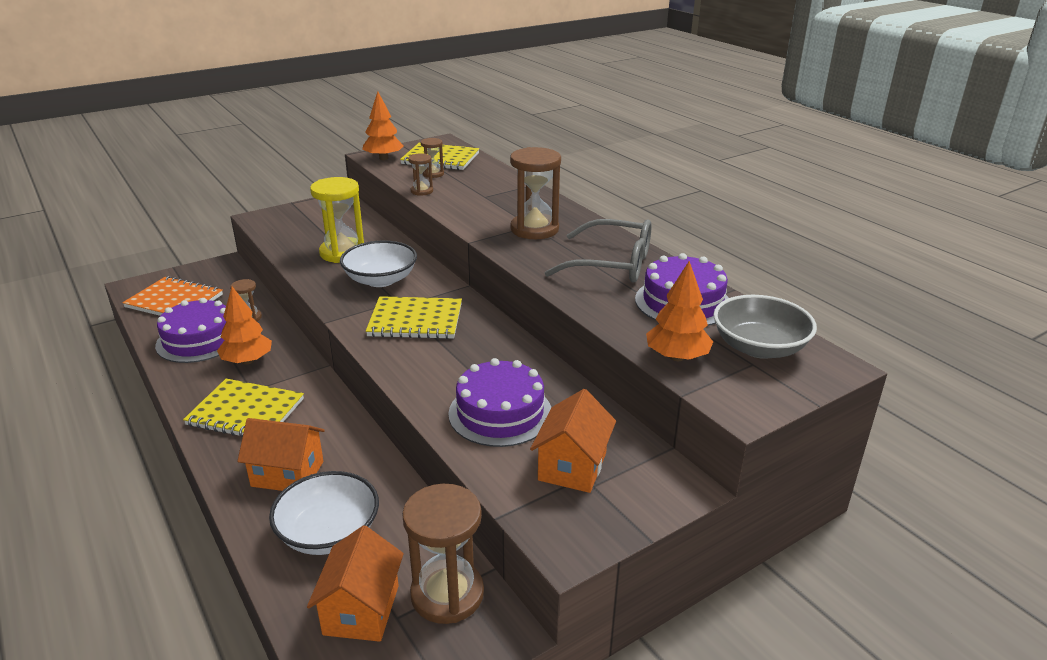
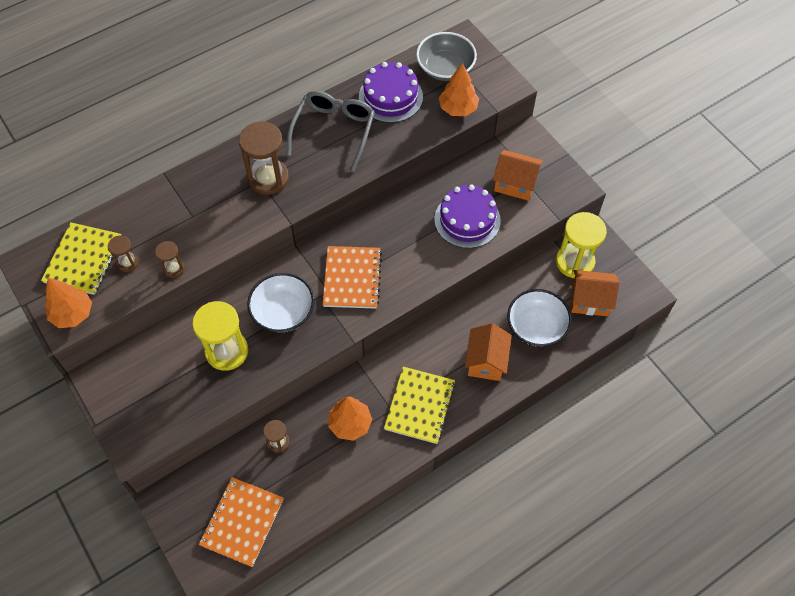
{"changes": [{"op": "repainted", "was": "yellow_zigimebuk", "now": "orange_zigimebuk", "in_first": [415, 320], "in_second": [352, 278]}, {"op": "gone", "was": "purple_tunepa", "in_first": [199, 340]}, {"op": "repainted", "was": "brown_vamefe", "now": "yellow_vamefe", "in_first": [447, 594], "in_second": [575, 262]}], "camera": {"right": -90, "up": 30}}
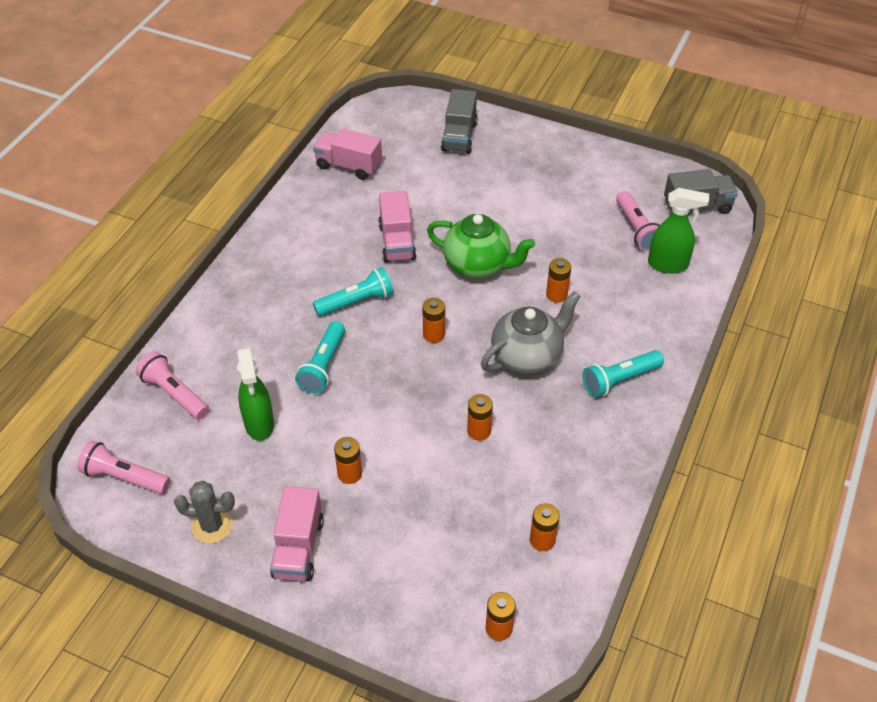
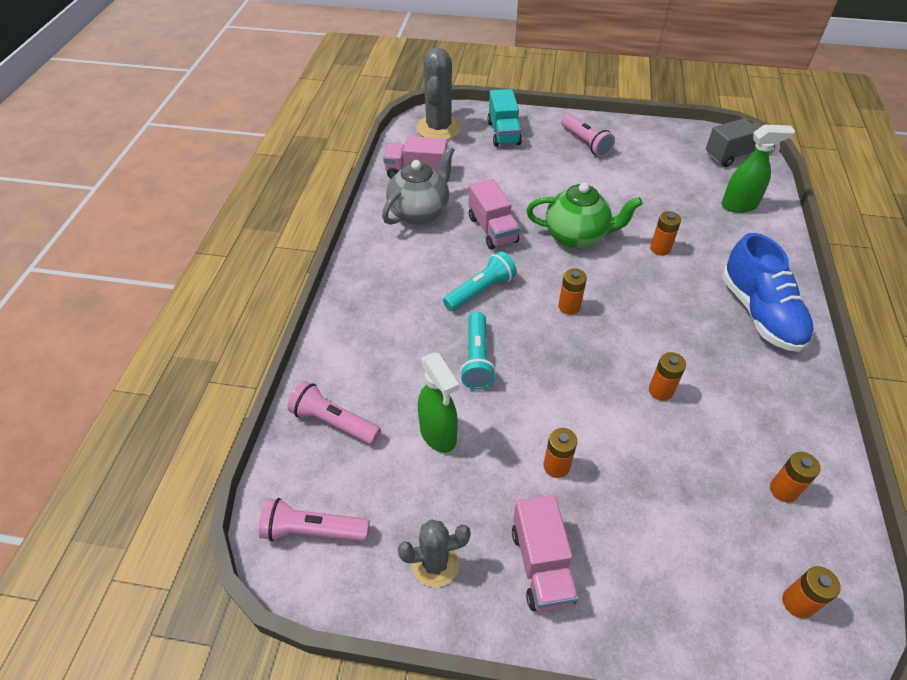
{"changes": [{"op": "repainted", "was": "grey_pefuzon", "now": "turquoise_pefuzon", "in_first": [459, 136], "in_second": [503, 133]}, {"op": "shifted", "was": "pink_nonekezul", "in_first": [636, 229], "in_second": [585, 143]}, {"op": "shifted", "was": "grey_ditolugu", "in_first": [527, 357], "in_second": [420, 212]}, {"op": "swapped", "was": "turquoise_nonekezul", "now": "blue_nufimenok", "in_first": [620, 380], "in_second": [760, 313]}, {"op": "new", "now": "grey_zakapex", "in_second": [438, 128]}], "camera": {"right": -15, "up": 0}}
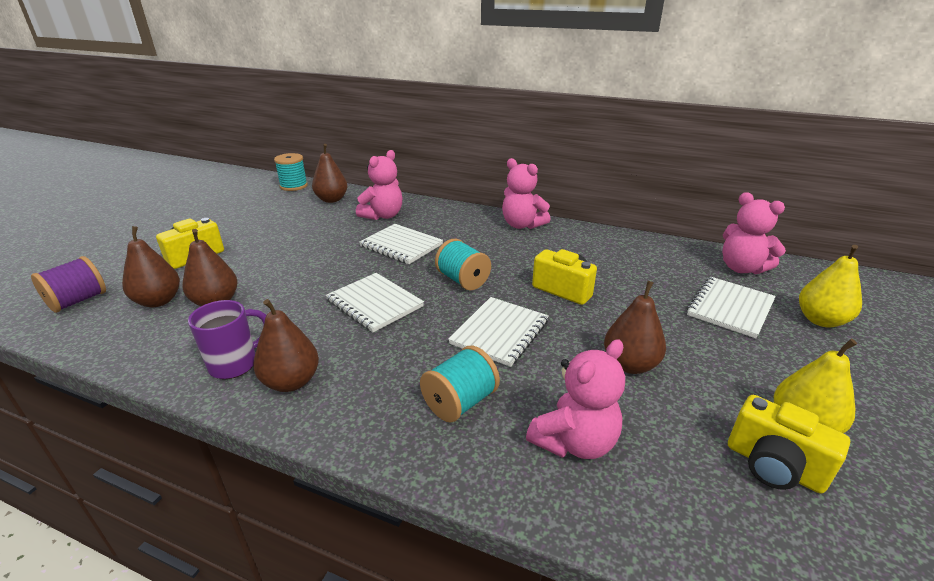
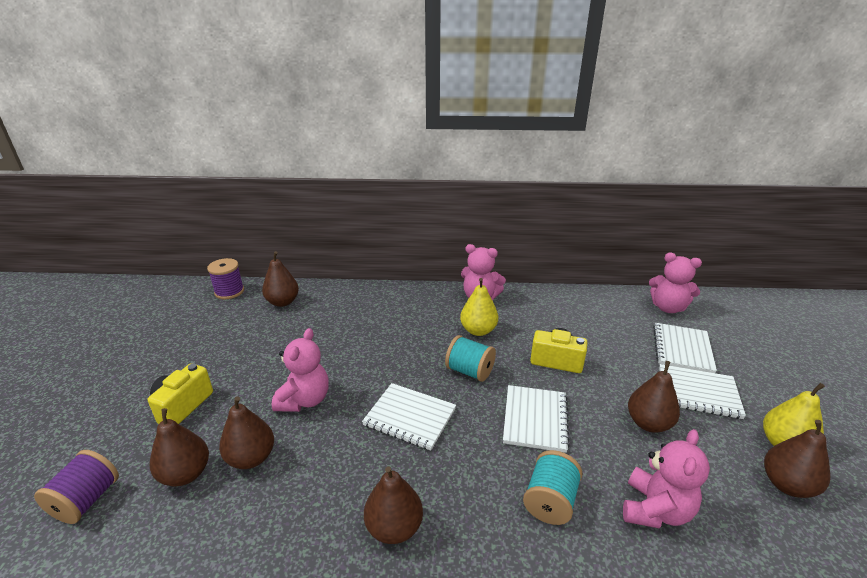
{"changes": [{"op": "shifted", "was": "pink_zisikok", "in_first": [383, 215], "in_second": [304, 400]}, {"op": "repainted", "was": "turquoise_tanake", "now": "purple_tanake", "in_first": [294, 186], "in_second": [229, 292]}, {"op": "shifted", "was": "white_zigimebuk", "in_first": [401, 245], "in_second": [698, 393]}, {"op": "shifted", "was": "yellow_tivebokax", "in_first": [820, 320], "in_second": [478, 330]}, {"op": "gone", "was": "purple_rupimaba", "in_first": [235, 364]}, {"op": "swapped", "was": "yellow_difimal", "now": "brown_tivebokax", "in_first": [773, 466], "in_second": [787, 484]}], "camera": {"right": -20, "up": 0}}
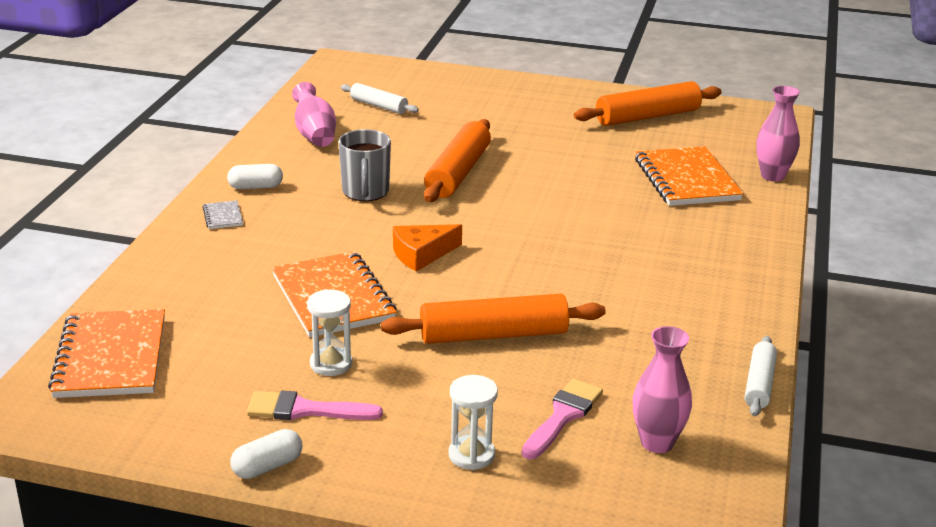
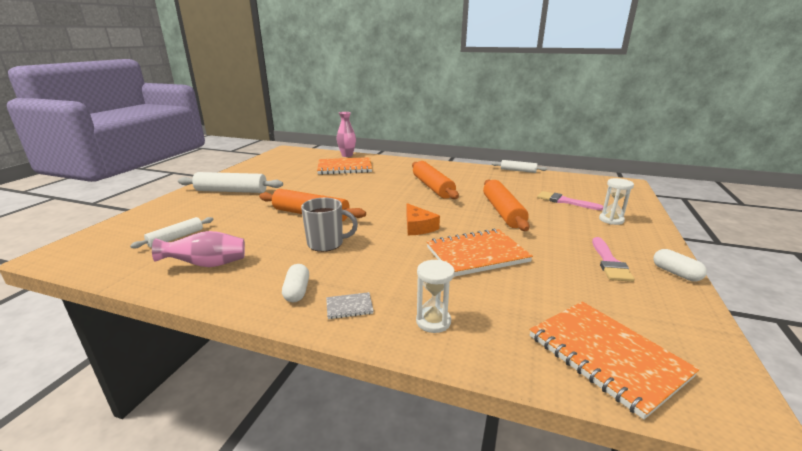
{"changes": [{"op": "shifted", "was": "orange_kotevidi", "in_first": [647, 116], "in_second": [432, 187]}, {"op": "shifted", "was": "white_vamefe", "in_first": [331, 364], "in_second": [433, 321]}, {"op": "rotated", "was": "orange_zigimebuk", "in_first": [111, 357], "in_second": [606, 356], "clockwise": 60}, {"op": "gone", "was": "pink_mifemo", "in_first": [657, 443]}, {"op": "new", "now": "white_kotevidi", "in_second": [232, 191]}], "camera": {"right": -85, "up": -5}}
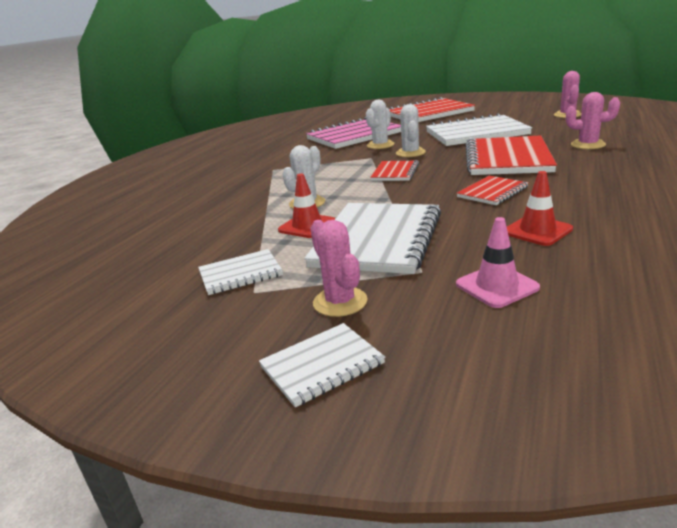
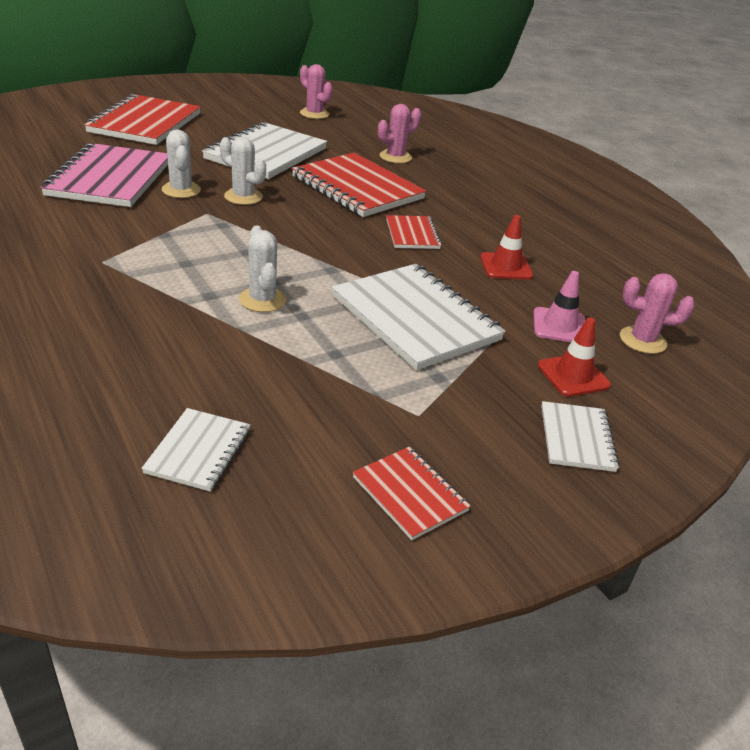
{"changes": [{"op": "shifted", "was": "red_zigimebuk", "in_first": [395, 172], "in_second": [409, 494]}, {"op": "shifted", "was": "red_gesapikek", "in_first": [307, 226], "in_second": [573, 375]}, {"op": "shifted", "was": "pink_zakapex", "in_first": [340, 302], "in_second": [642, 340]}, {"op": "shifted", "was": "white_zigimebuk", "in_first": [240, 274], "in_second": [198, 451]}], "camera": {"right": -60, "up": 10}}
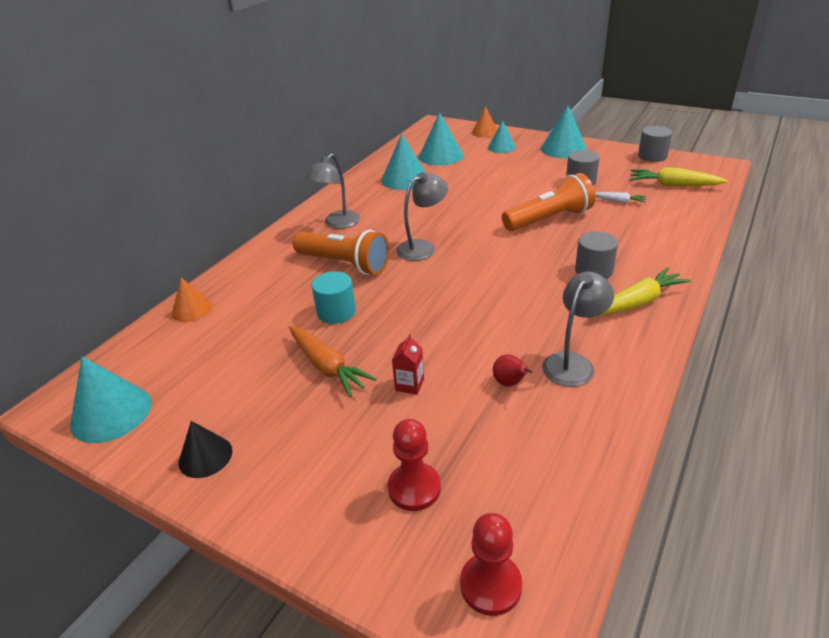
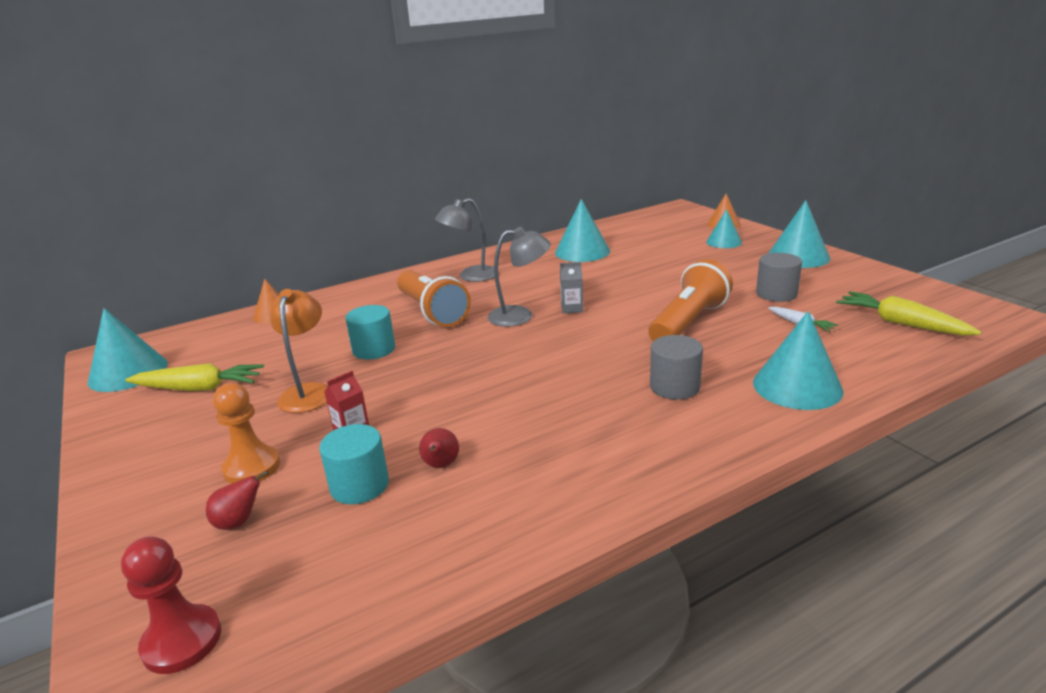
{"changes": [{"op": "shifted", "was": "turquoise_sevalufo", "in_first": [441, 156], "in_second": [797, 386]}, {"op": "gone", "was": "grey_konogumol", "in_first": [652, 156]}, {"op": "rotated", "was": "orange_nonekezul", "in_first": [549, 219], "in_second": [688, 322], "clockwise": -60}, {"op": "shifted", "was": "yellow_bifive", "in_first": [638, 302], "in_second": [199, 388]}, {"op": "gone", "was": "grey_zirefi", "in_first": [573, 363]}, {"op": "swapped", "was": "orange_bifive", "now": "orange_zirefi", "in_first": [327, 367], "in_second": [308, 392]}, {"op": "swapped", "was": "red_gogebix", "now": "red_tivebokax", "in_first": [414, 488], "in_second": [239, 522]}, {"op": "gone", "was": "black_sevalufo", "in_first": [205, 456]}, {"op": "new", "now": "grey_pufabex", "in_second": [572, 308]}, {"op": "new", "now": "orange_gogebix", "in_second": [252, 467]}, {"op": "new", "now": "turquoise_konogumol", "in_second": [359, 485]}], "camera": {"right": 30, "up": -10}}
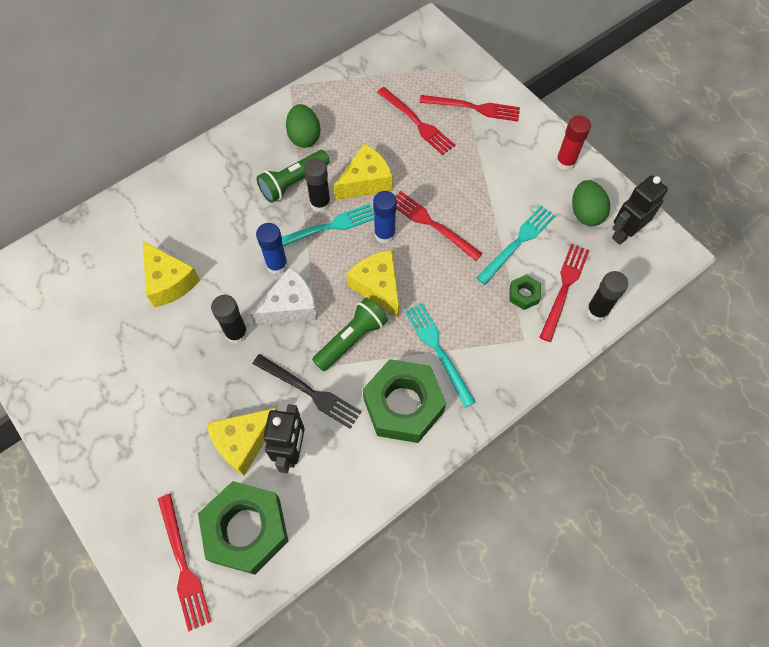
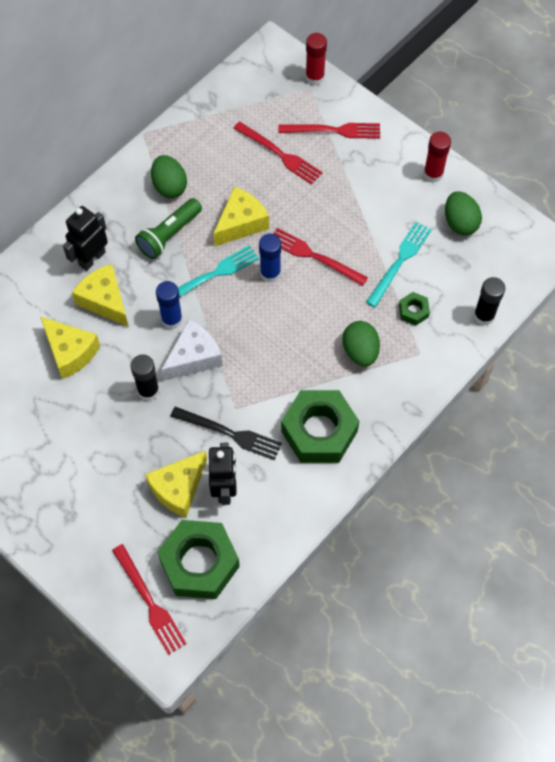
{"changes": [{"op": "gone", "was": "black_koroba", "in_first": [320, 203]}, {"op": "shifted", "was": "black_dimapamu", "in_first": [624, 233], "in_second": [92, 258]}, {"op": "gone", "was": "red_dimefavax", "in_first": [564, 289]}, {"op": "shifted", "was": "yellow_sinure", "in_first": [378, 287], "in_second": [105, 301]}, {"op": "gone", "was": "green_nonekezul", "in_first": [351, 339]}, {"op": "gone", "was": "turquoise_dimefavax", "in_first": [438, 350]}, {"op": "new", "now": "red_koroba", "in_second": [315, 77]}, {"op": "new", "now": "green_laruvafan", "in_second": [360, 351]}], "camera": {"right": -10, "up": 0}}
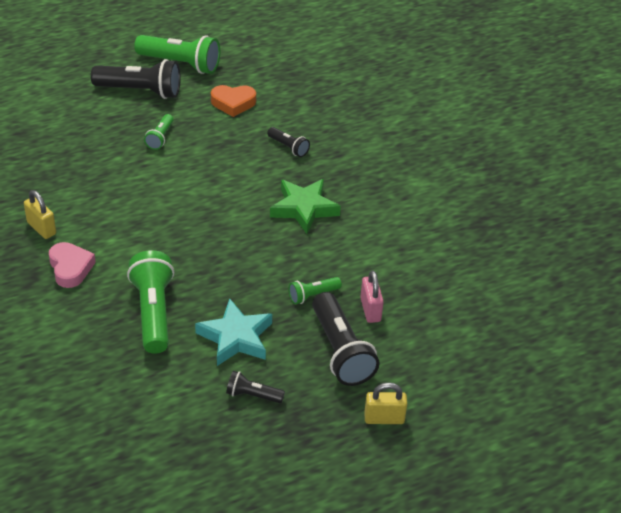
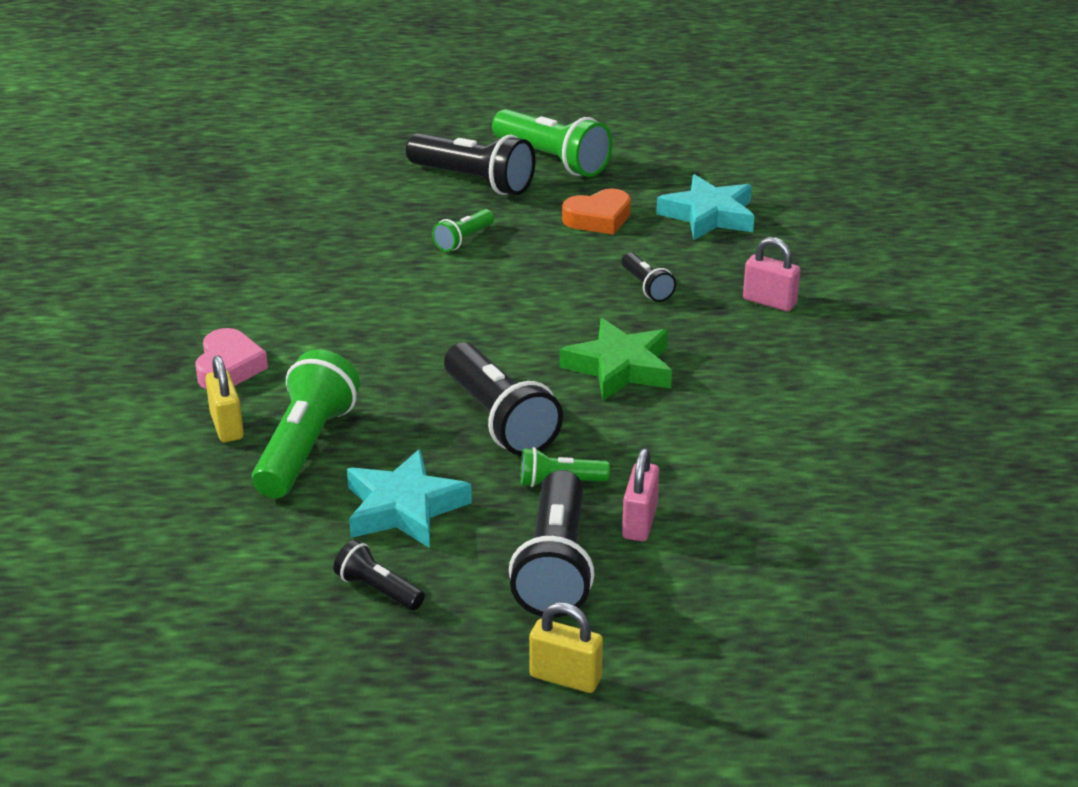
{"changes": [{"op": "rotated", "was": "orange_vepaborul", "in_first": [233, 103], "in_second": [598, 219], "clockwise": -45}, {"op": "shifted", "was": "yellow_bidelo", "in_first": [41, 228], "in_second": [227, 426]}, {"op": "new", "now": "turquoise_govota", "in_second": [708, 215]}, {"op": "new", "now": "pink_bidelo", "in_second": [769, 302]}, {"op": "new", "now": "black_nonekezul", "in_second": [499, 419]}], "camera": {"right": 25, "up": -10}}
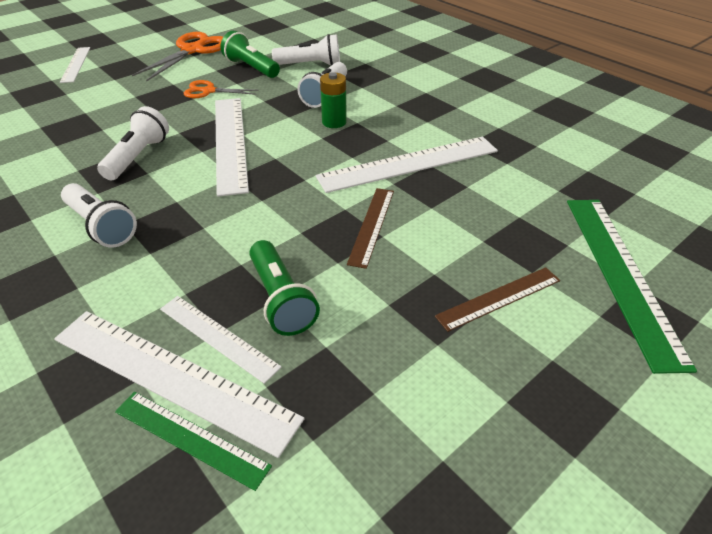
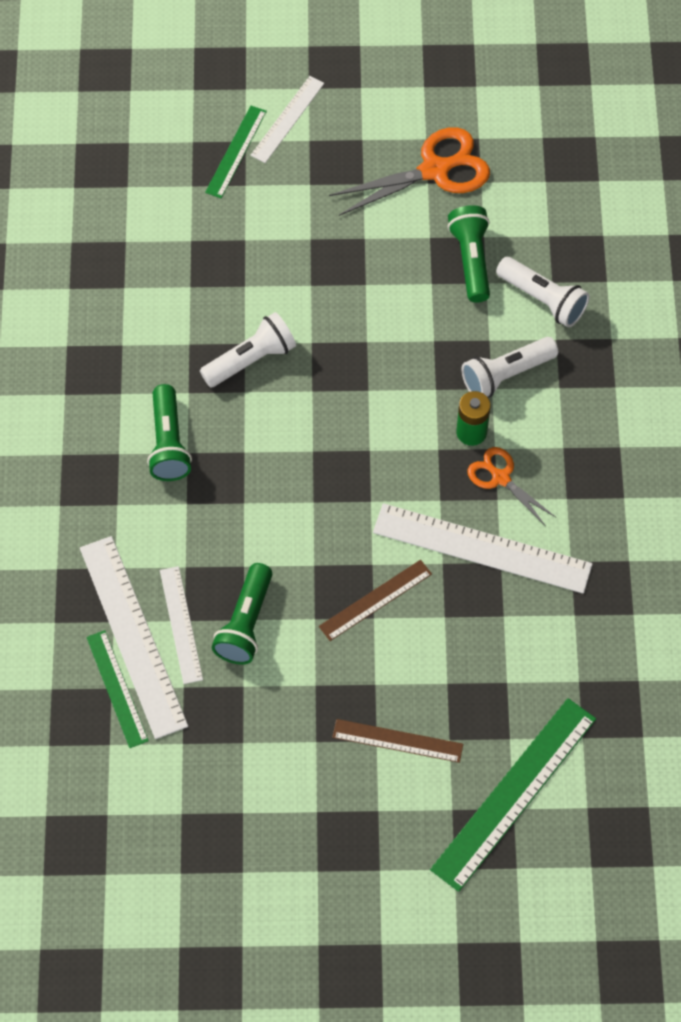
{"changes": [{"op": "shifted", "was": "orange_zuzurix", "in_first": [209, 91], "in_second": [501, 478]}, {"op": "gone", "was": "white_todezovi", "in_first": [230, 142]}, {"op": "repainted", "was": "white_nonekezul", "now": "green_nonekezul", "in_first": [101, 226], "in_second": [168, 443]}, {"op": "new", "now": "green_todezovi", "in_second": [236, 151]}], "camera": {"right": 40, "up": 20}}
